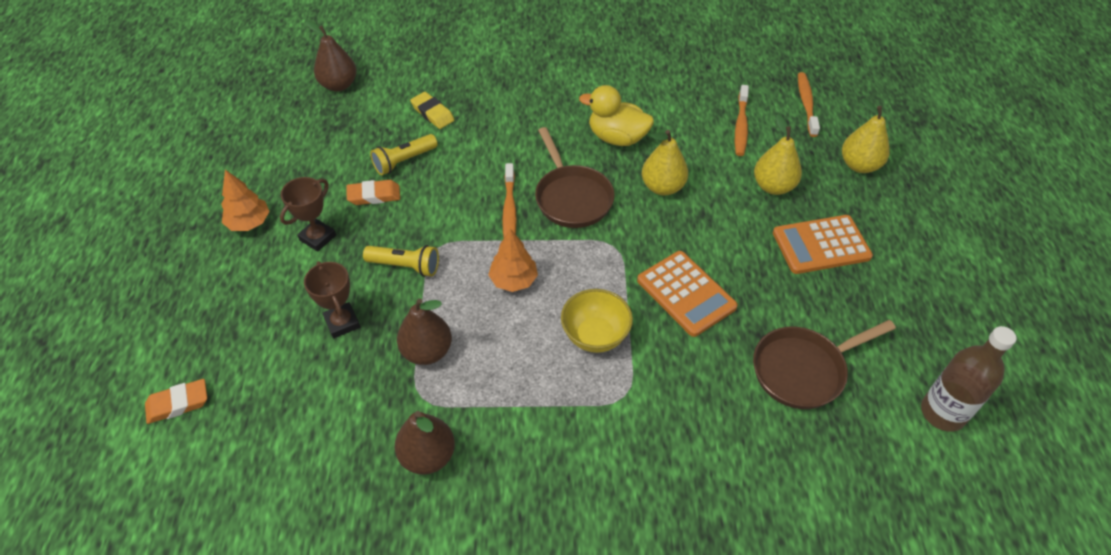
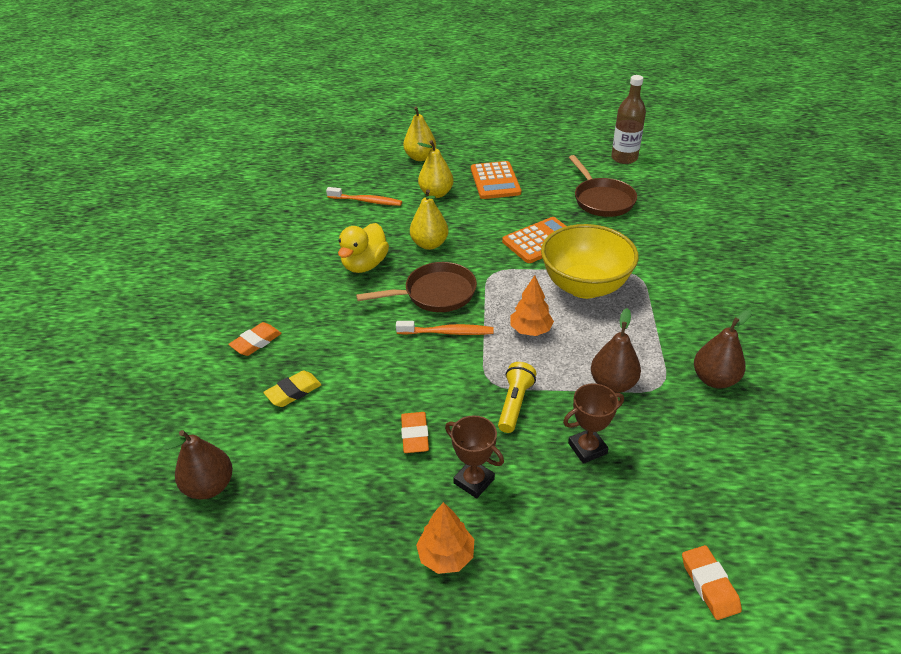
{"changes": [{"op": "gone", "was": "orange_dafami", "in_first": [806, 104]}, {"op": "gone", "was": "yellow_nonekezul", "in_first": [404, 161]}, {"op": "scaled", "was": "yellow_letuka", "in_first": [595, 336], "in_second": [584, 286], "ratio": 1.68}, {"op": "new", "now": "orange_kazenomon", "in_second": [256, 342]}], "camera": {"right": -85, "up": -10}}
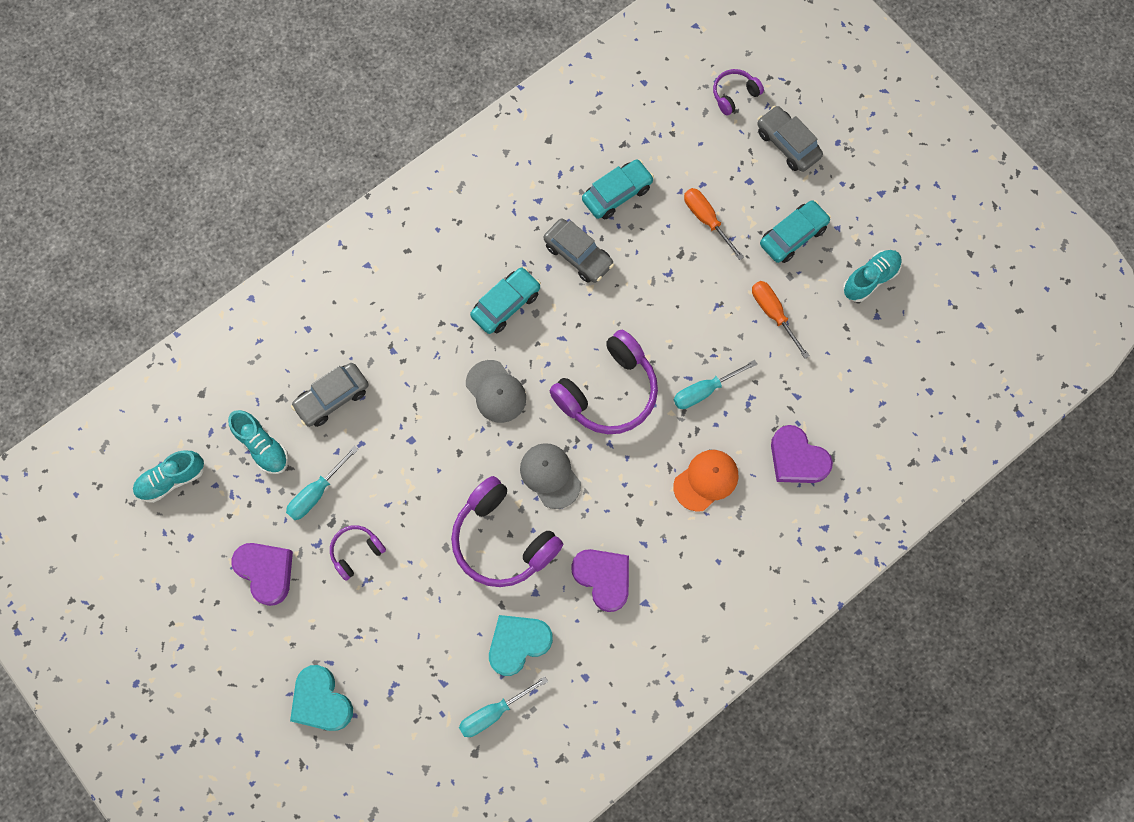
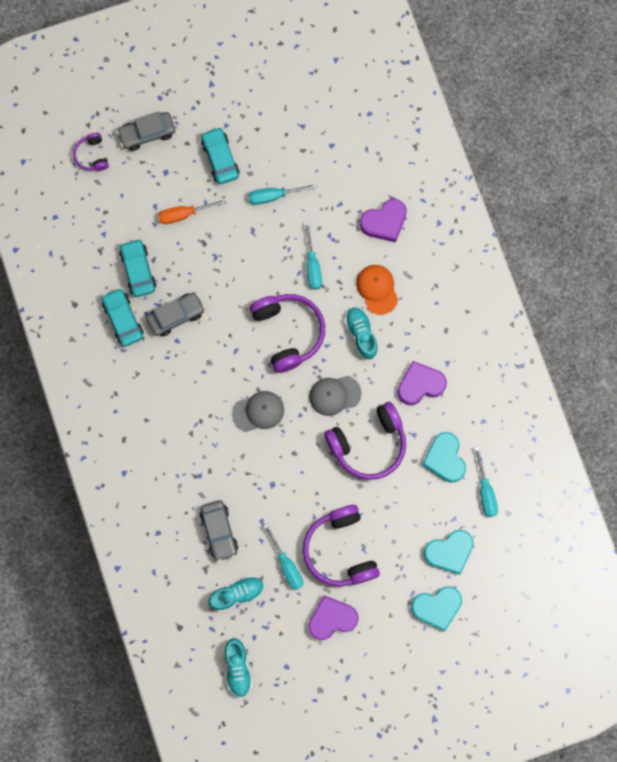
{"changes": [{"op": "shifted", "was": "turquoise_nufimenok", "in_first": [870, 279], "in_second": [361, 334]}, {"op": "shifted", "was": "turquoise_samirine", "in_first": [506, 304], "in_second": [123, 319]}, {"op": "repainted", "was": "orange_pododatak", "now": "turquoise_pododatak", "in_first": [773, 314], "in_second": [273, 196]}, {"op": "scaled", "was": "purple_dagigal", "in_first": [356, 551], "in_second": [340, 550], "ratio": 1.98}, {"op": "new", "now": "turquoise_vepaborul", "in_second": [449, 552]}], "camera": {"right": -70, "up": 5}}
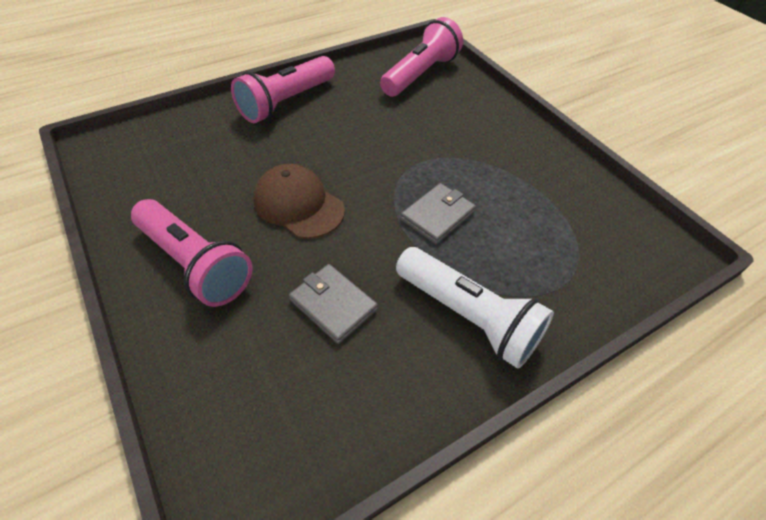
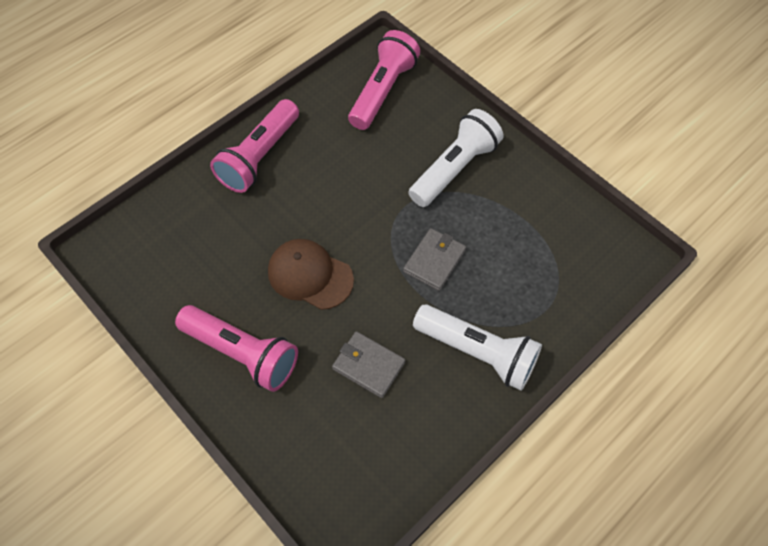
{"changes": [{"op": "new", "now": "white_nonekezul", "in_second": [454, 168]}], "camera": {"right": -10, "up": 10}}
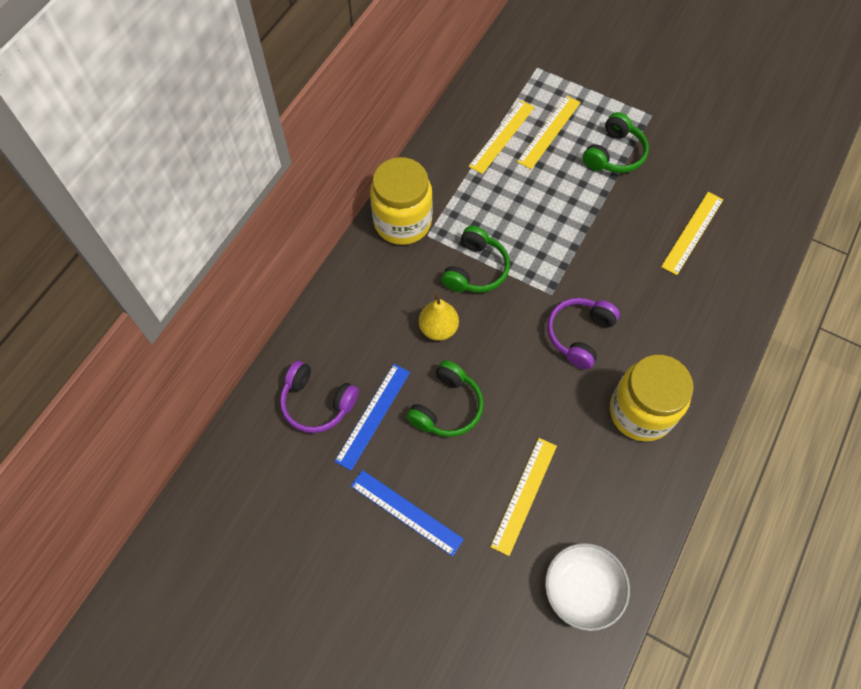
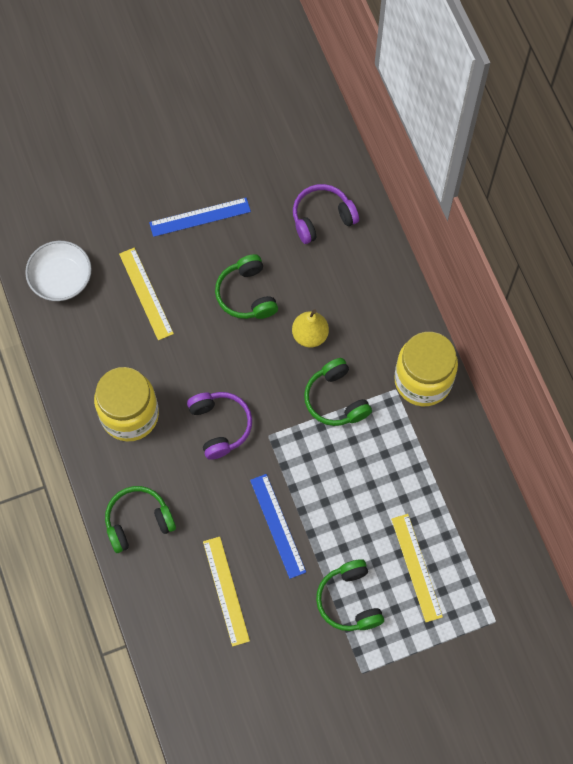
{"changes": [{"op": "gone", "was": "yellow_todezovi", "in_first": [502, 136]}, {"op": "shifted", "was": "blue_todezovi", "in_first": [373, 415], "in_second": [278, 525]}, {"op": "new", "now": "green_dagigal", "in_second": [138, 521]}], "camera": {"right": 130, "up": 5}}
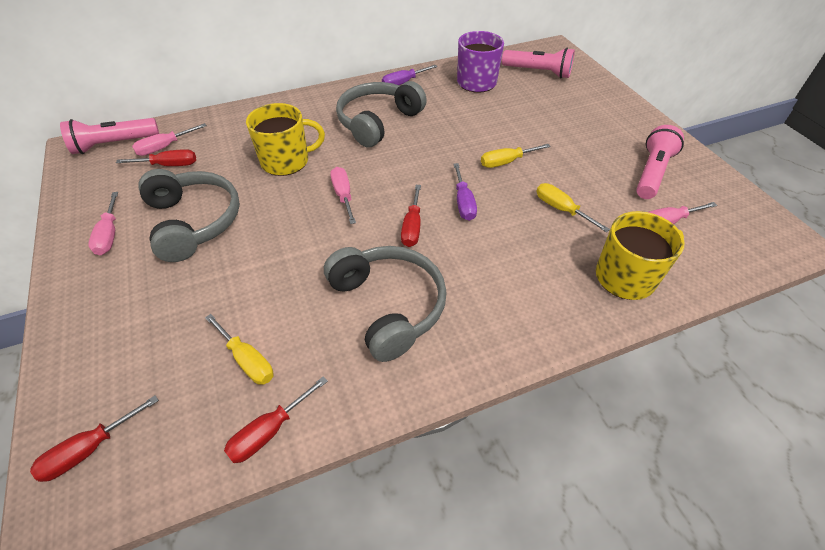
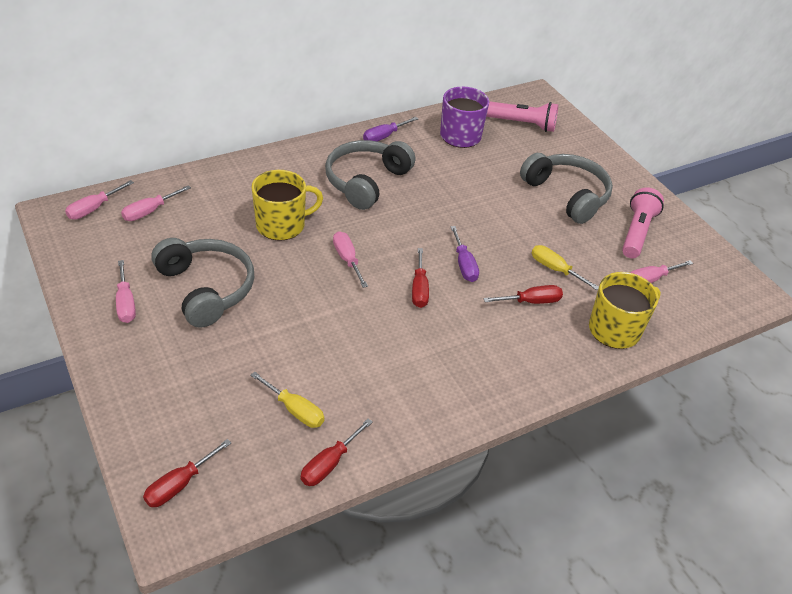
{"changes": [{"op": "swapped", "was": "pink_nonekezul", "now": "pink_pododatak", "in_first": [114, 144], "in_second": [94, 209]}, {"op": "gone", "was": "yellow_pododatak", "in_first": [506, 162]}, {"op": "shifted", "was": "red_pododatak", "in_first": [169, 165], "in_second": [531, 301]}, {"op": "shifted", "was": "grey_dagigal", "in_first": [388, 306], "in_second": [566, 195]}], "camera": {"right": -10, "up": -5}}
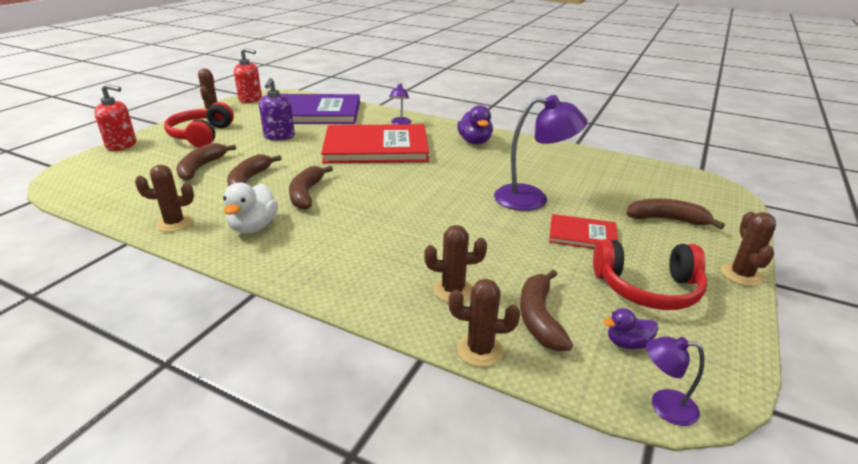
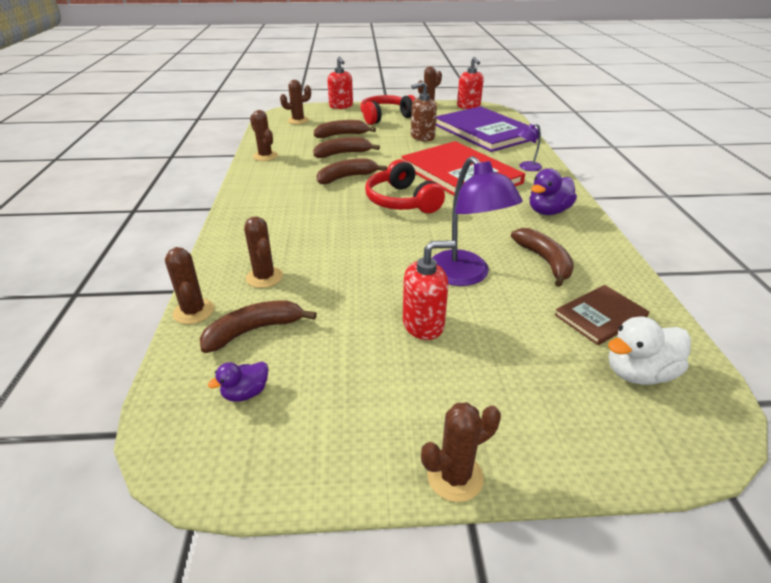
{"changes": [{"op": "repainted", "was": "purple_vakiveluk", "now": "brown_vakiveluk", "in_first": [279, 136], "in_second": [422, 137]}, {"op": "shifted", "was": "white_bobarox", "in_first": [253, 227], "in_second": [638, 373]}, {"op": "shifted", "was": "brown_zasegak", "in_first": [667, 220], "in_second": [544, 261]}, {"op": "swapped", "was": "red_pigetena", "now": "red_vakiveluk", "in_first": [582, 235], "in_second": [423, 324]}, {"op": "shifted", "was": "red_dagigal", "in_first": [647, 288], "in_second": [402, 201]}, {"op": "rotated", "was": "purple_bobarox", "in_first": [627, 343], "in_second": [246, 393], "clockwise": -90}, {"op": "gone", "was": "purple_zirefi", "in_first": [664, 406]}, {"op": "new", "now": "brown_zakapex", "in_second": [298, 121]}, {"op": "new", "now": "brown_pigetena", "in_second": [600, 316]}], "camera": {"right": 60, "up": 5}}
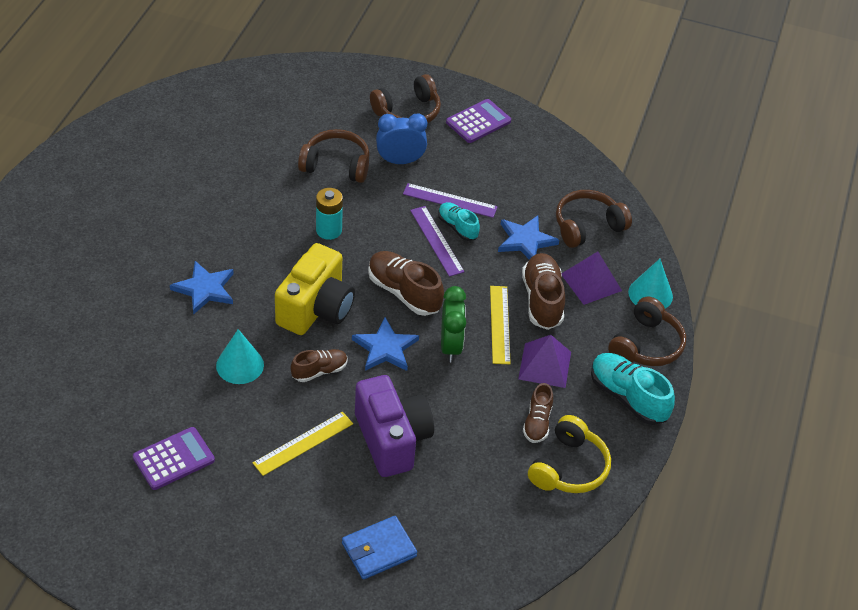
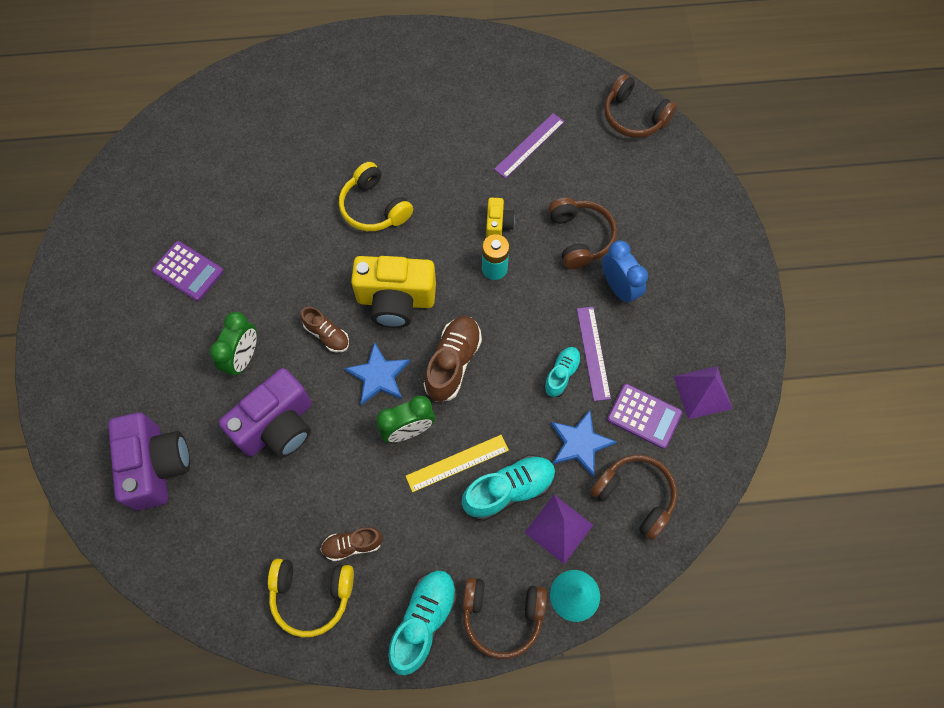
{"changes": [{"op": "shifted", "was": "brown_dagigal", "in_first": [408, 112], "in_second": [634, 117]}, {"op": "shifted", "was": "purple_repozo", "in_first": [478, 122], "in_second": [644, 416]}, {"op": "shifted", "was": "purple_todezovi", "in_first": [436, 241], "in_second": [529, 145]}, {"op": "repainted", "was": "brown_nufimenok", "now": "turquoise_nufimenok", "in_first": [542, 300], "in_second": [509, 490]}, {"op": "swapped", "was": "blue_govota", "now": "yellow_dagigal", "in_first": [205, 289], "in_second": [374, 207]}, {"op": "gone", "was": "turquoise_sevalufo", "in_first": [240, 365]}, {"op": "shifted", "was": "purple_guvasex", "in_first": [545, 365], "in_second": [702, 392]}, {"op": "swapped", "was": "yellow_todezovi", "now": "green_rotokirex", "in_first": [303, 443], "in_second": [243, 358]}, {"op": "swapped", "was": "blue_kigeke", "now": "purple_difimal", "in_first": [379, 550], "in_second": [157, 466]}, {"op": "new", "now": "yellow_difimal", "in_second": [498, 225]}], "camera": {"right": 70, "up": 20}}
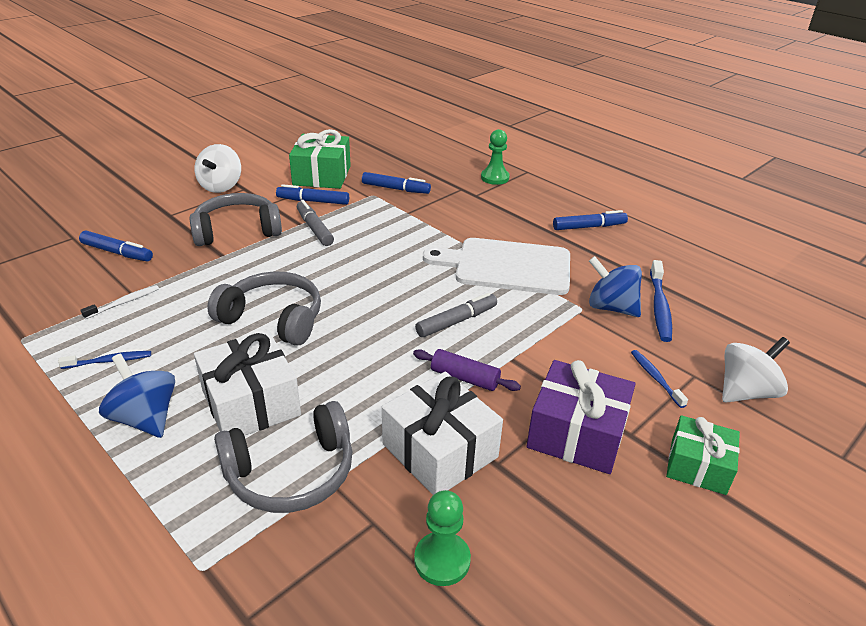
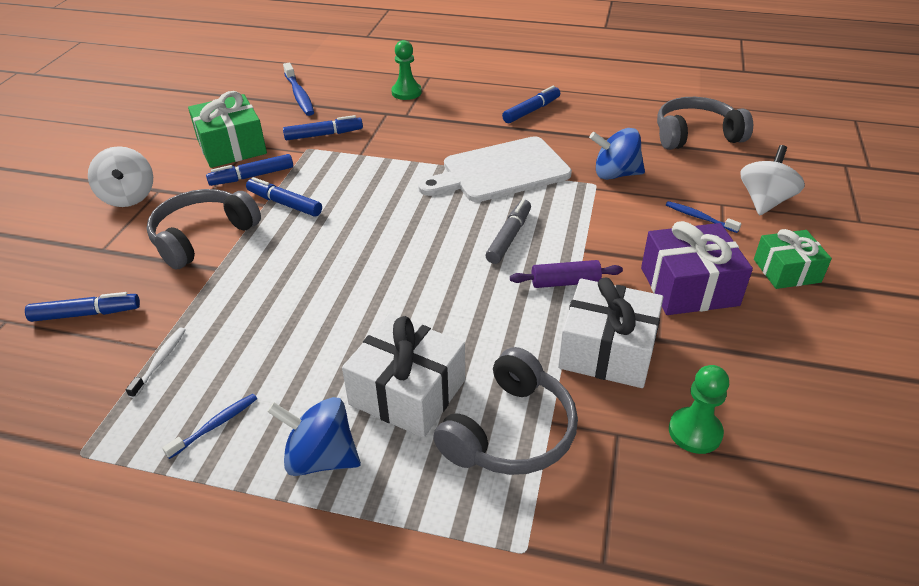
{"changes": [{"op": "repainted", "was": "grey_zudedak", "now": "blue_zudedak", "in_first": [314, 228], "in_second": [284, 203]}, {"op": "shifted", "was": "blue_dafami", "in_first": [659, 307], "in_second": [299, 95]}, {"op": "shifted", "was": "grey_dagigal", "in_first": [273, 319], "in_second": [696, 135]}], "camera": {"right": -30, "up": 5}}
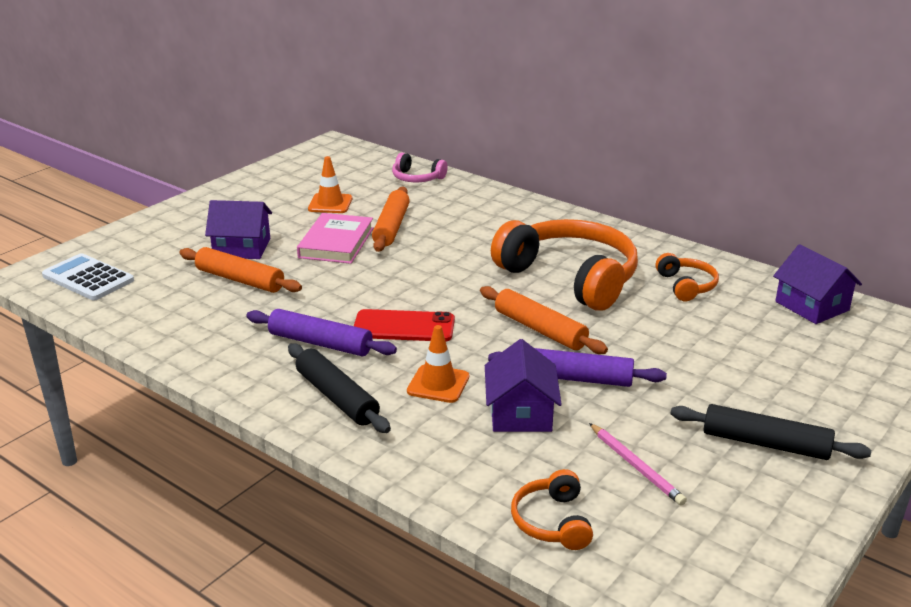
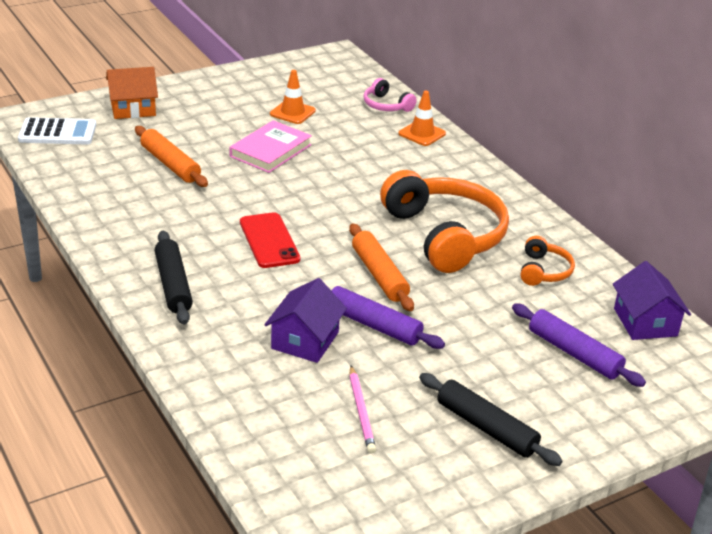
{"changes": [{"op": "gone", "was": "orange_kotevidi", "in_first": [391, 227]}, {"op": "gone", "was": "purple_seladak", "in_first": [242, 248]}, {"op": "rotated", "was": "white_repozo", "in_first": [88, 278], "in_second": [57, 132], "clockwise": 120}, {"op": "shifted", "was": "purple_kotevidi", "in_first": [320, 343], "in_second": [574, 353]}, {"op": "rotated", "was": "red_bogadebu", "in_first": [404, 327], "in_second": [269, 241], "clockwise": 45}, {"op": "shifted", "was": "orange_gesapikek", "in_first": [438, 384], "in_second": [422, 134]}, {"op": "gone", "was": "orange_dagigal", "in_first": [552, 521]}, {"op": "new", "now": "orange_seladak", "in_second": [133, 108]}], "camera": {"right": 20, "up": 5}}
